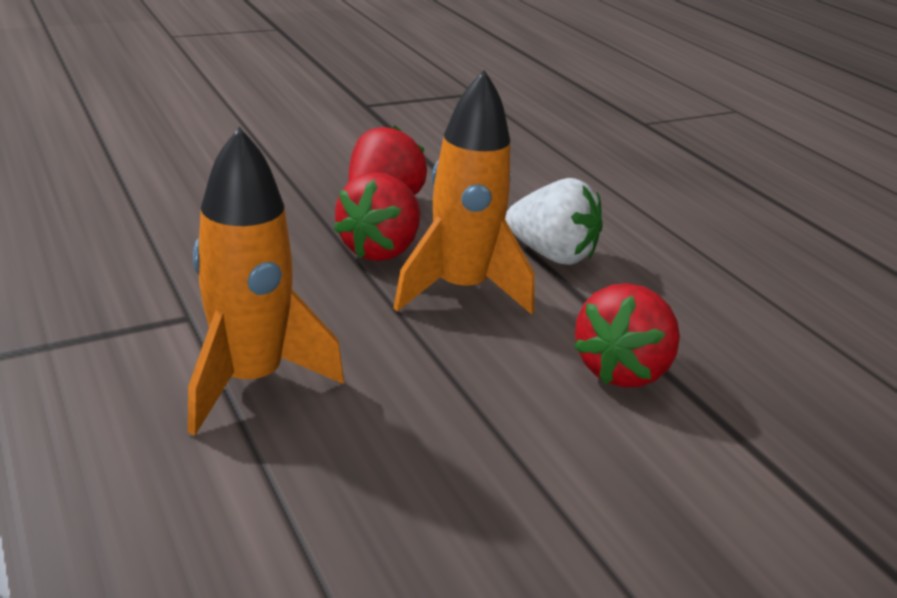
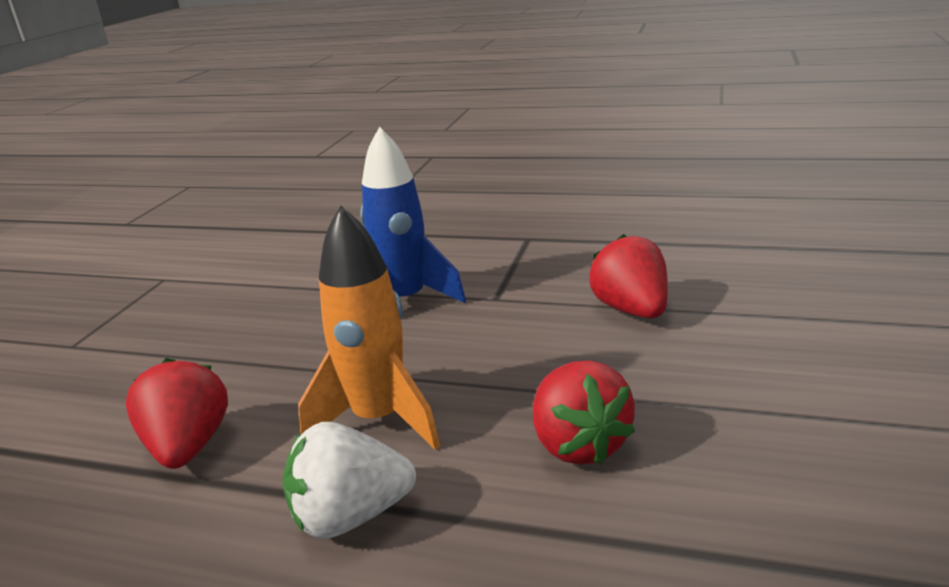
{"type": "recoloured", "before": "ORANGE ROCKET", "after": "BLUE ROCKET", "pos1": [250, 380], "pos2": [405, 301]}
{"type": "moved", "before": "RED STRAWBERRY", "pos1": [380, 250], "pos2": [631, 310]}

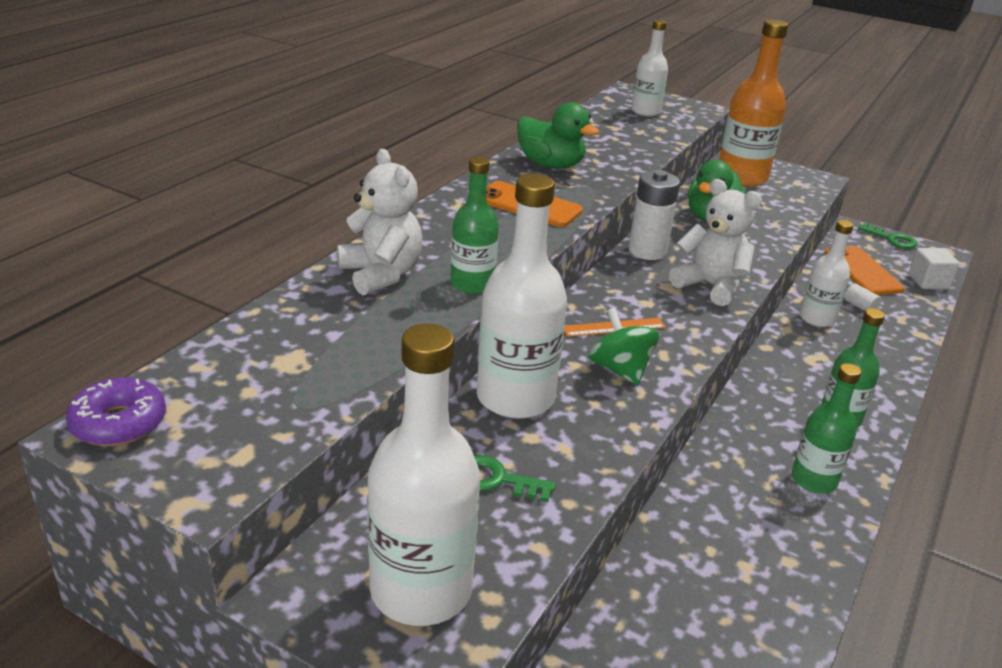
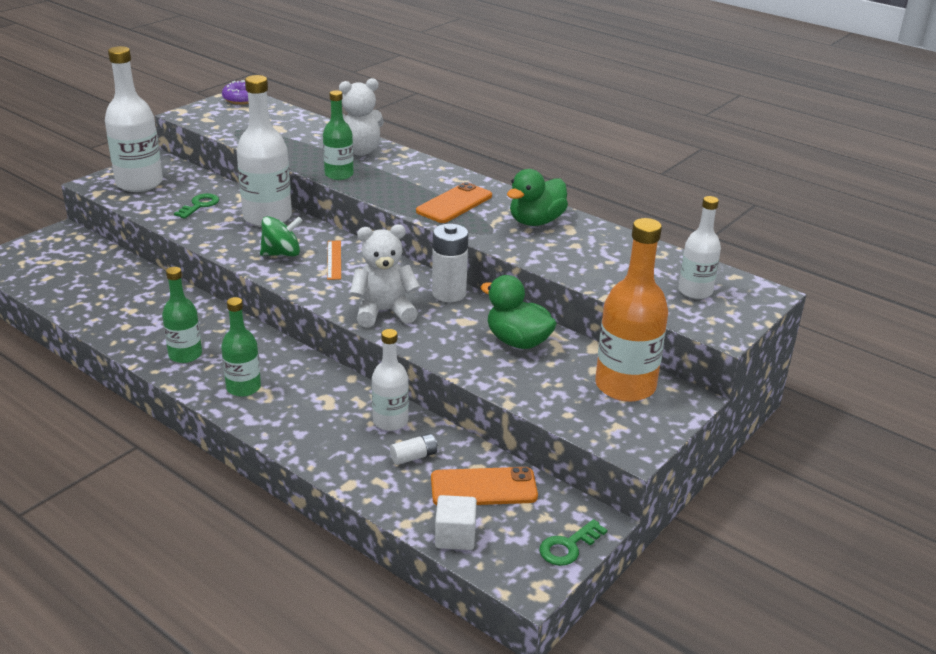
{"type": "turned", "before": "WHITE TEDDY BEAR", "pos1": [710, 286], "pos2": [384, 312], "turn": -150}

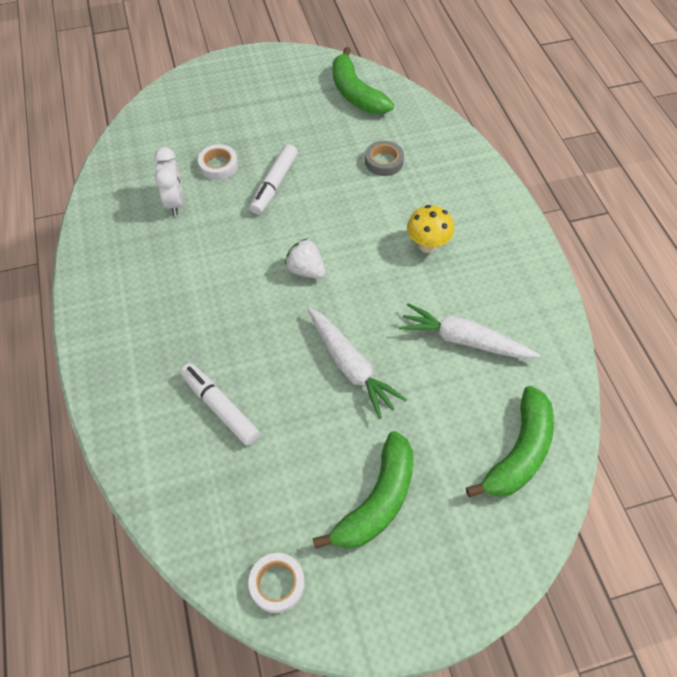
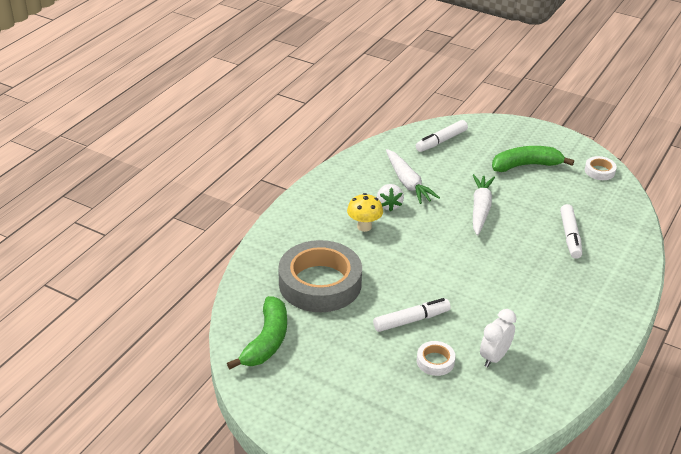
{"type": "resized", "before": "GREY TAPE", "pos1": [384, 162], "pos2": [320, 283], "scale": 2.37}
{"type": "moved", "before": "WHITE STRAWBERRY", "pos1": [306, 270], "pos2": [389, 205]}
{"type": "replaced", "before": "GREEN BANANA", "after": "WHITE MARKER", "pos1": [519, 452], "pos2": [441, 141]}

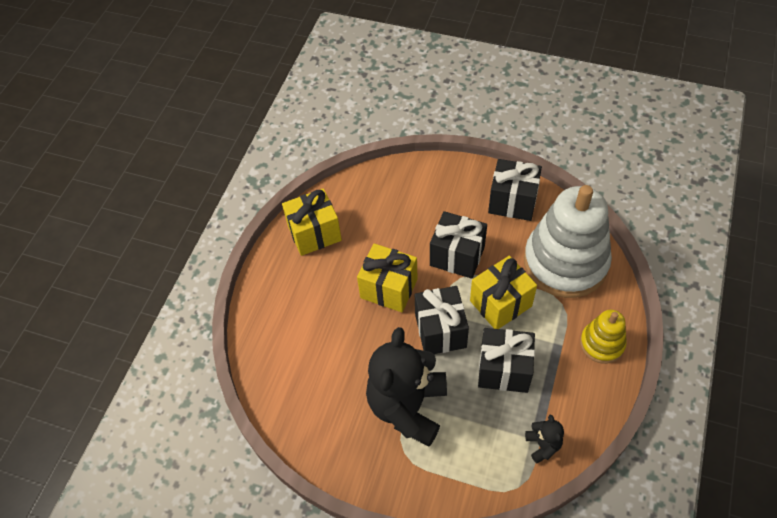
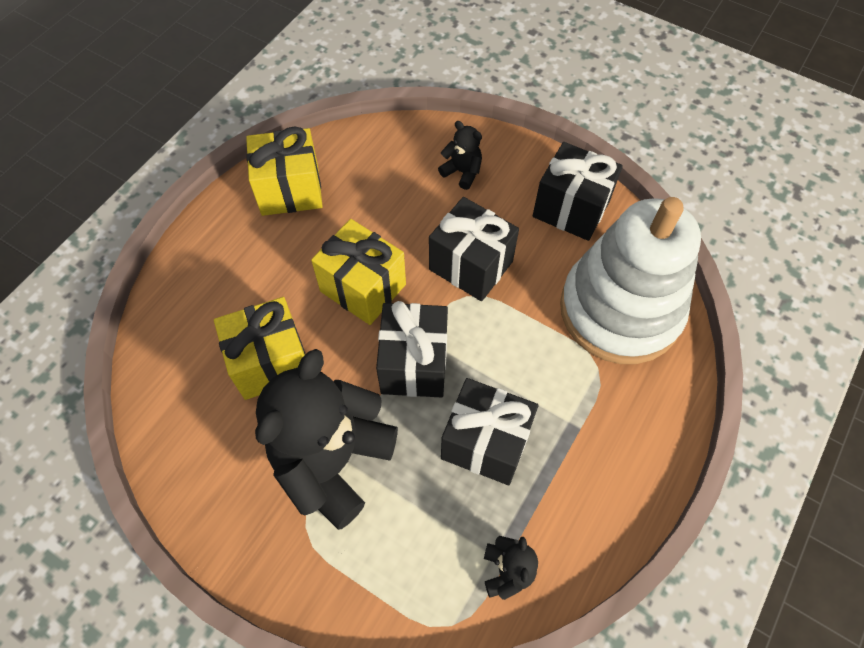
{"type": "moved", "before": "YELLOW GIFT", "pos1": [500, 303], "pos2": [270, 362]}
{"type": "added", "after": "BLACK TEDDY BEAR", "pos2": [462, 172]}
{"type": "removed", "before": "YELLOW STACKING TOY", "pos1": [602, 344]}

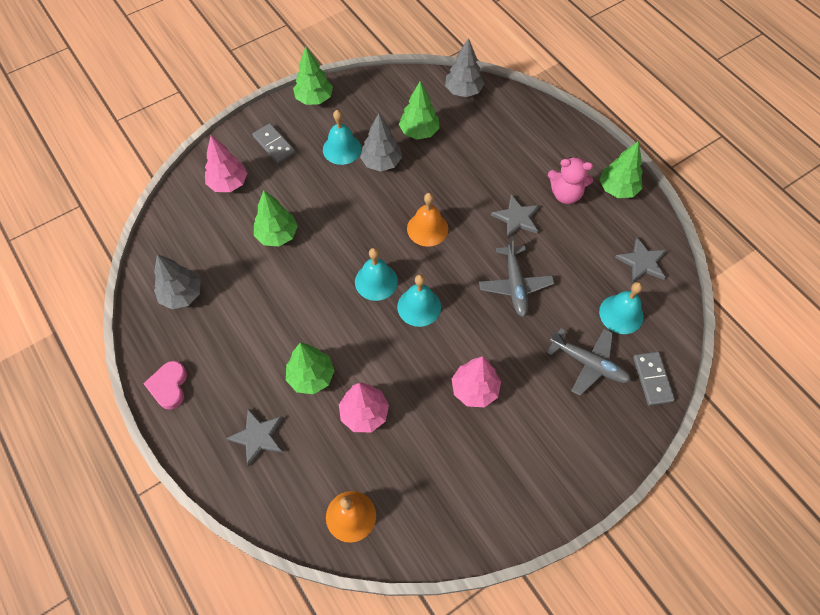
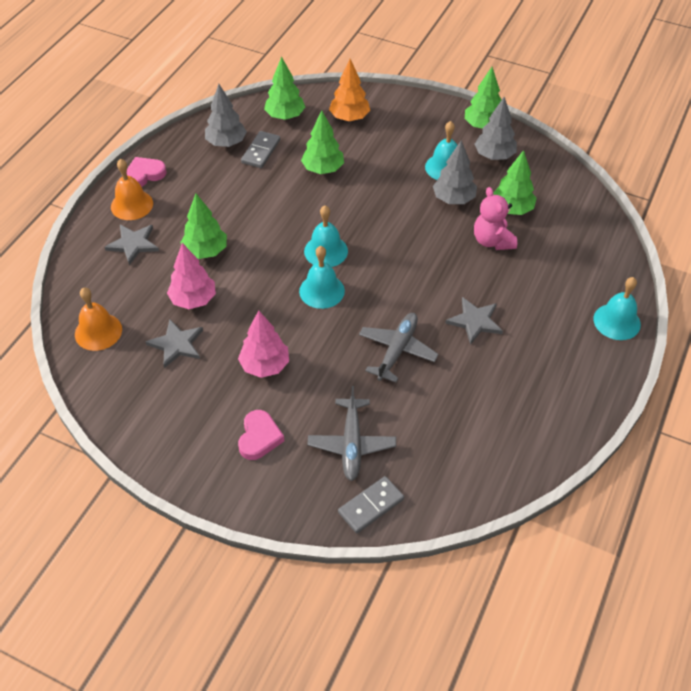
{"type": "moved", "before": "ORANGE BELL", "pos1": [427, 228], "pos2": [132, 205]}
{"type": "moved", "before": "GREY STAR", "pos1": [642, 262], "pos2": [176, 344]}
{"type": "added", "after": "PINK HEART", "pos2": [259, 437]}
{"type": "moved", "before": "GREY DOMINO", "pos1": [274, 145], "pos2": [261, 151]}
{"type": "moved", "before": "GREEN TREE", "pos1": [617, 189], "pos2": [285, 116]}
{"type": "recoloured", "before": "PINK TREE", "after": "ORANGE TREE", "pos1": [228, 183], "pos2": [349, 118]}
{"type": "turned", "before": "GREY PLANE", "pos1": [515, 285], "pos2": [397, 351], "turn": 150}
{"type": "moved", "before": "PINK TEDDY BEAR", "pos1": [565, 194], "pos2": [492, 241]}
{"type": "moved", "before": "GREY TREE", "pos1": [463, 91], "pos2": [494, 156]}
{"type": "moved", "before": "TURQUOISE BELL", "pos1": [621, 314], "pos2": [617, 321]}

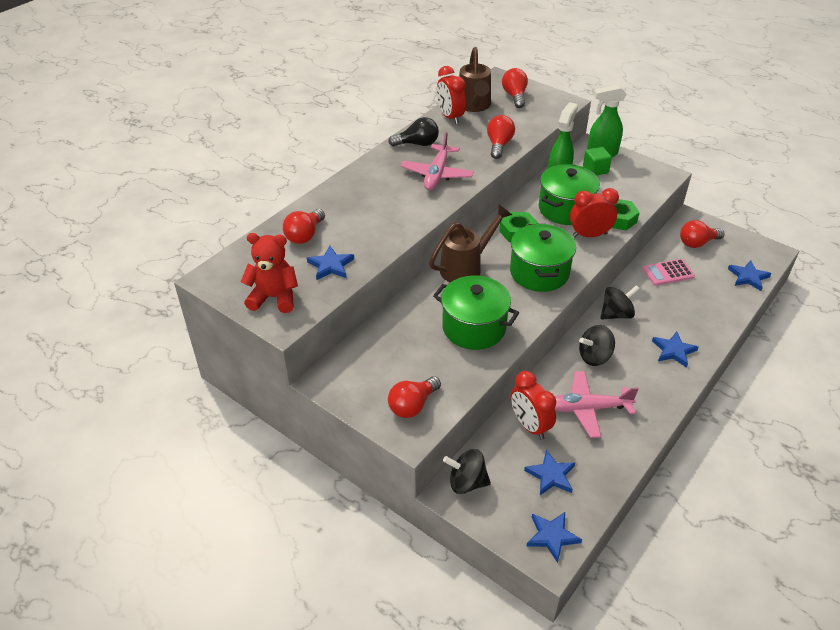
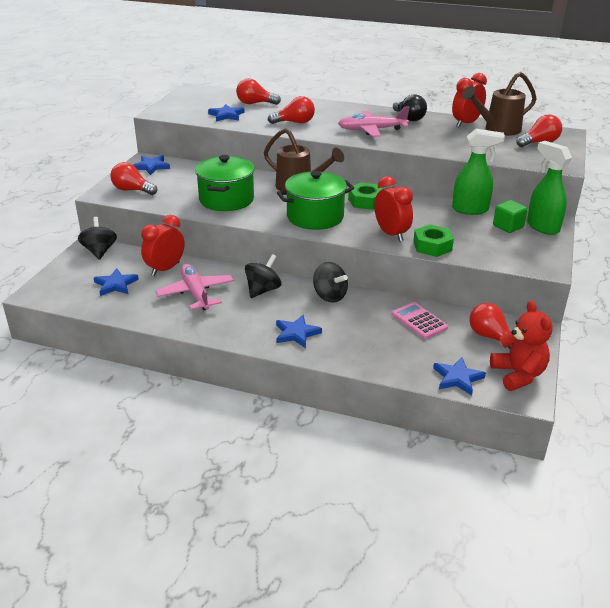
{"type": "moved", "before": "BLUE STAR", "pos1": [552, 536], "pos2": [151, 166]}
{"type": "turned", "before": "BLACK SPINNING TOP", "pos1": [594, 357], "pos2": [263, 290], "turn": 75}
{"type": "moved", "before": "RED LIGHT BULB", "pos1": [499, 145], "pos2": [295, 122]}
{"type": "moved", "before": "RED TEDDY BEAR", "pos1": [274, 297], "pos2": [518, 375]}
{"type": "removed", "before": "GREEN POT", "pos1": [565, 209]}

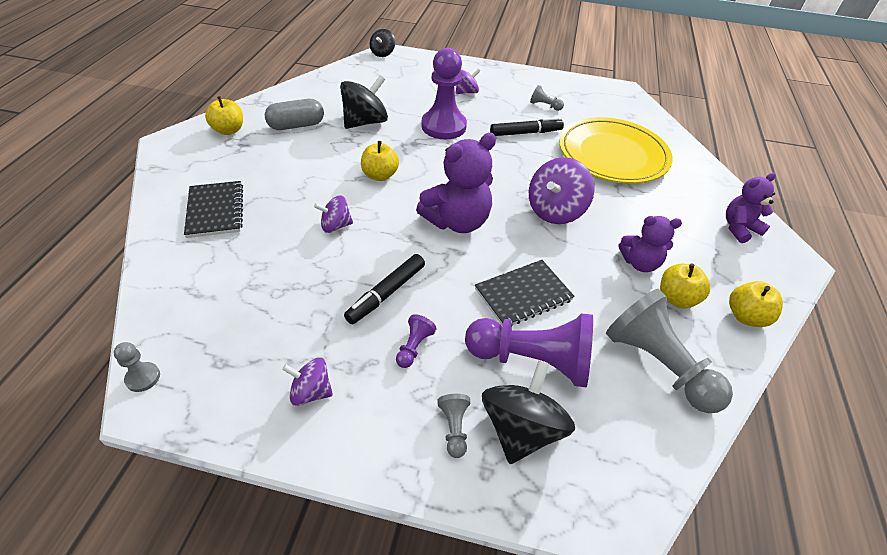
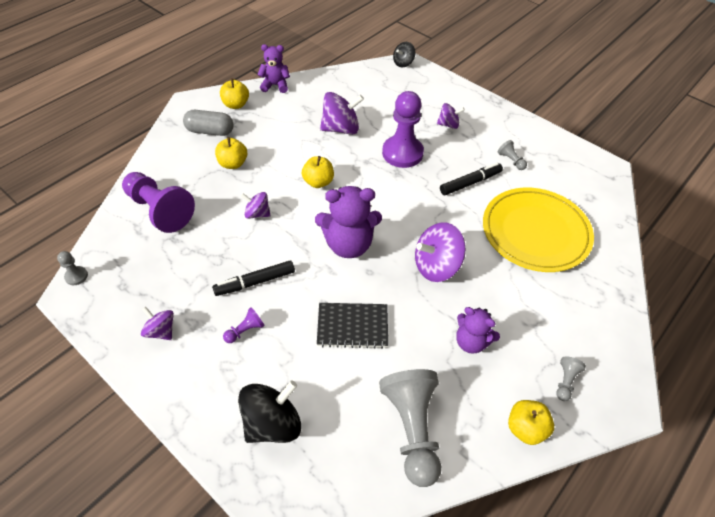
{"type": "moved", "before": "PURPLE PAWN", "pos1": [532, 360], "pos2": [160, 210]}
{"type": "moved", "before": "GREY CAPSULE", "pos1": [296, 125], "pos2": [210, 131]}
{"type": "moved", "before": "YELLOW APPLE", "pos1": [676, 298], "pos2": [233, 164]}
{"type": "moved", "before": "PURPLE TEDDY BEAR", "pos1": [739, 228], "pos2": [275, 85]}
{"type": "recoloured", "before": "BLACK SPINNING TOP", "after": "PURPLE SPINNING TOP", "pos1": [365, 122], "pos2": [341, 129]}
{"type": "turned", "before": "BLACK MARKER", "pos1": [525, 133], "pos2": [470, 183], "turn": -45}
{"type": "moved", "before": "GREY PAWN", "pos1": [454, 428], "pos2": [565, 382]}
{"type": "removed", "before": "BLACK NOTEBOOK", "pos1": [215, 211]}

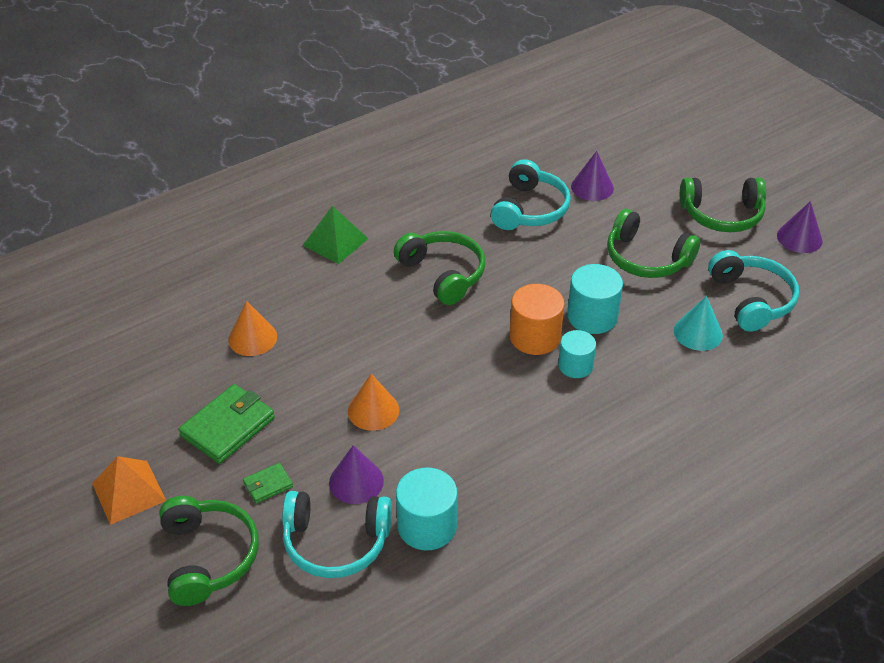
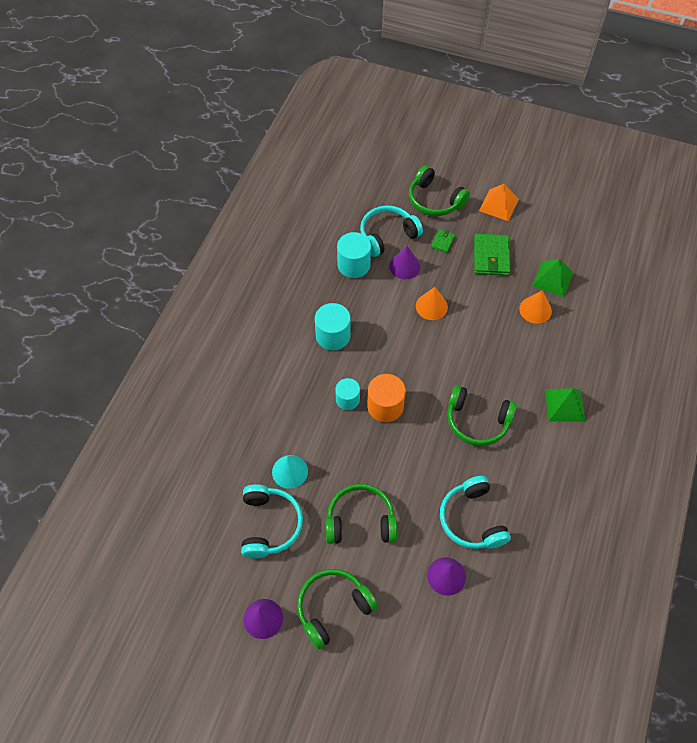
{"type": "turned", "before": "TURQUOISE HEADPHONES", "pos1": [751, 300], "pos2": [269, 525], "turn": -135}
{"type": "moved", "before": "TURQUOISE CYLINDER", "pos1": [592, 316], "pos2": [333, 336]}
{"type": "added", "after": "GREEN PYRAMID", "pos2": [552, 279]}

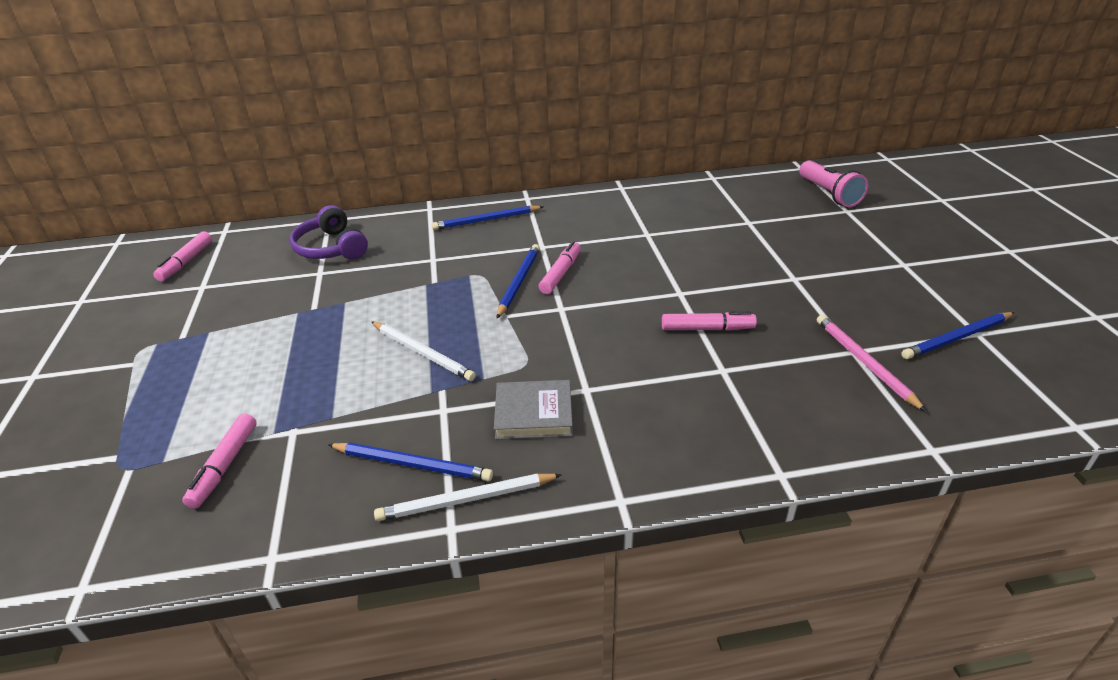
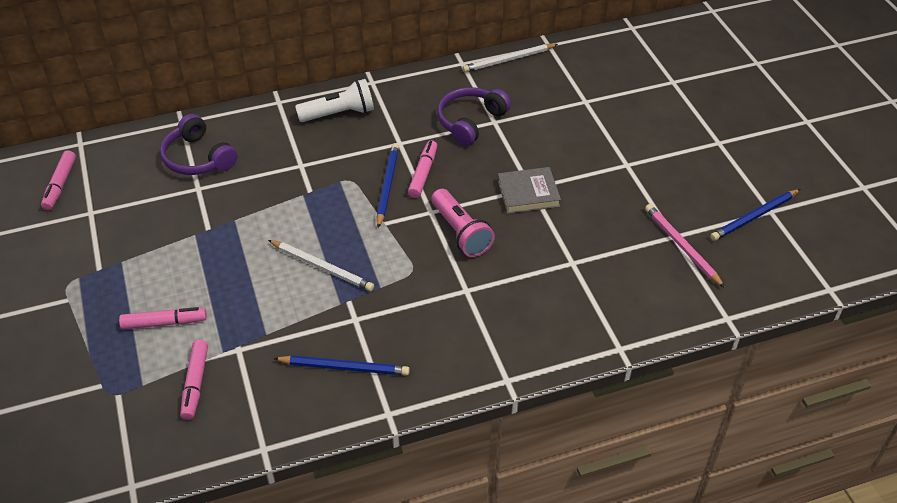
{"type": "moved", "before": "PINK MARKER", "pos1": [707, 328], "pos2": [164, 323]}
{"type": "replaced", "before": "BLUE PENCIL", "after": "WHITE FLASHLIGHT", "pos1": [486, 220], "pos2": [339, 114]}
{"type": "moved", "before": "PINK FLASHLIGHT", "pos1": [829, 194], "pos2": [460, 232]}
{"type": "added", "after": "PURPLE HEADPHONES", "pos2": [470, 122]}
{"type": "moved", "before": "WHITE PENCIL", "pos1": [466, 500], "pos2": [508, 60]}
{"type": "moved", "before": "GREY BOOK", "pos1": [534, 414], "pos2": [528, 193]}

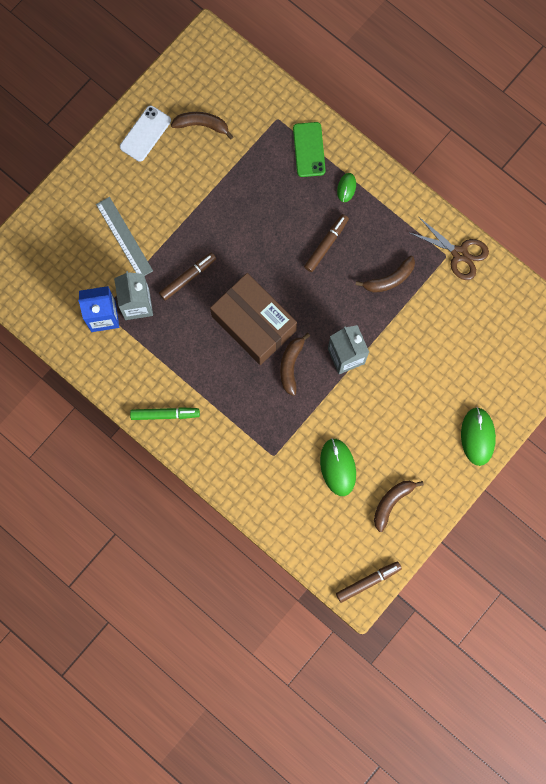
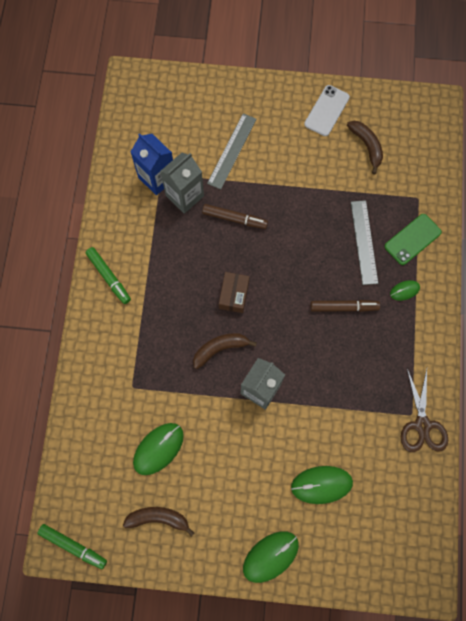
{"type": "recoloured", "before": "BROWN MARKER", "after": "GREEN MARKER", "pos1": [368, 581], "pos2": [73, 546]}
{"type": "resized", "before": "BROWN BOX", "pos1": [253, 323], "pos2": [234, 295], "scale": 0.48}
{"type": "added", "after": "GREEN MOUSE", "pos2": [321, 484]}
{"type": "turned", "before": "WHITE PHONE", "pos1": [145, 133], "pos2": [326, 111], "turn": -60}
{"type": "added", "after": "GREY RULER", "pos2": [364, 242]}
{"type": "removed", "before": "BROWN BANANA", "pos1": [389, 279]}

